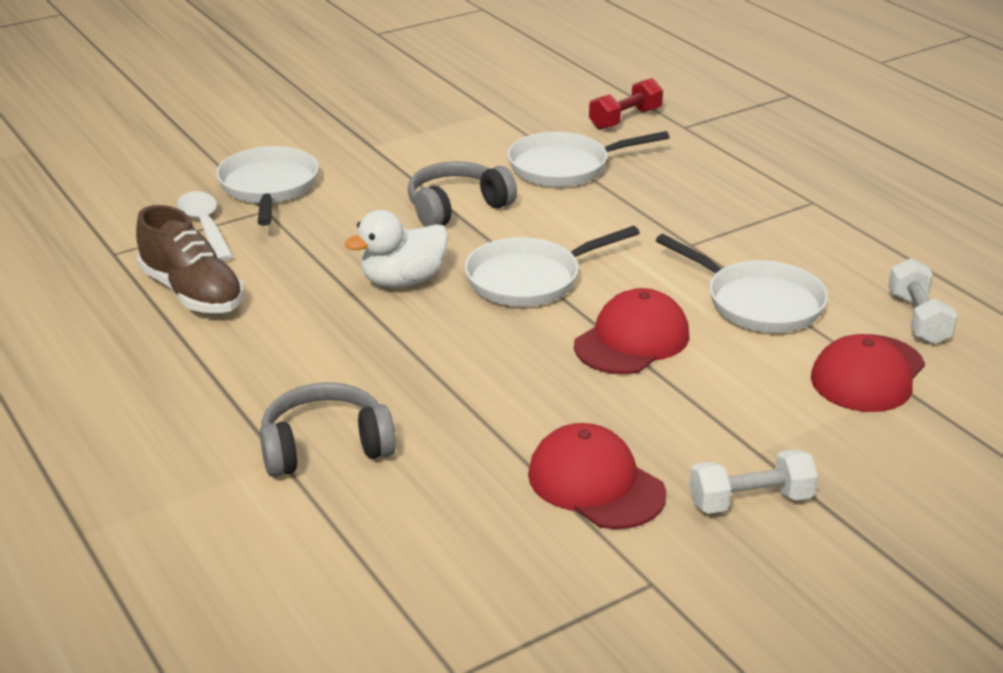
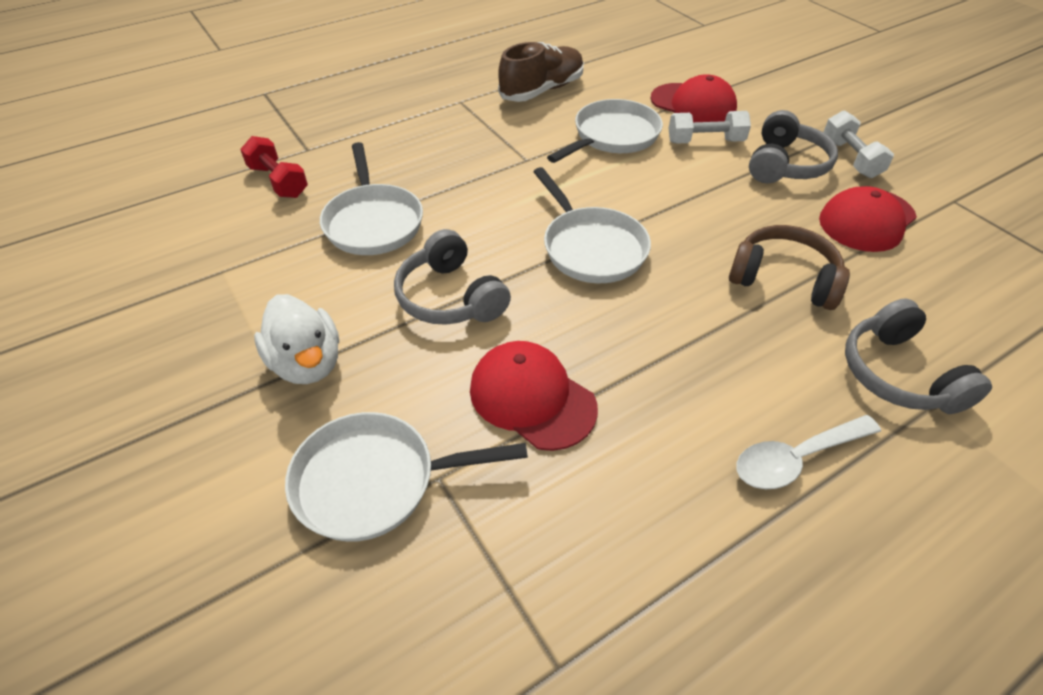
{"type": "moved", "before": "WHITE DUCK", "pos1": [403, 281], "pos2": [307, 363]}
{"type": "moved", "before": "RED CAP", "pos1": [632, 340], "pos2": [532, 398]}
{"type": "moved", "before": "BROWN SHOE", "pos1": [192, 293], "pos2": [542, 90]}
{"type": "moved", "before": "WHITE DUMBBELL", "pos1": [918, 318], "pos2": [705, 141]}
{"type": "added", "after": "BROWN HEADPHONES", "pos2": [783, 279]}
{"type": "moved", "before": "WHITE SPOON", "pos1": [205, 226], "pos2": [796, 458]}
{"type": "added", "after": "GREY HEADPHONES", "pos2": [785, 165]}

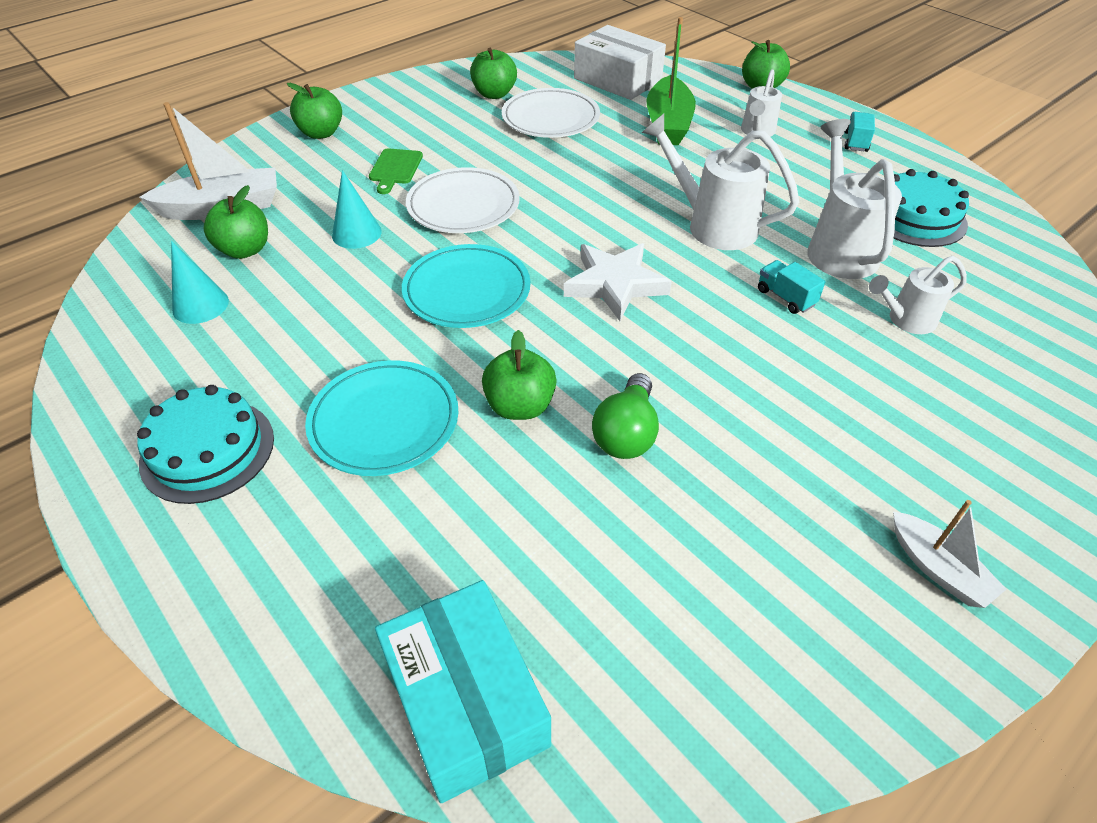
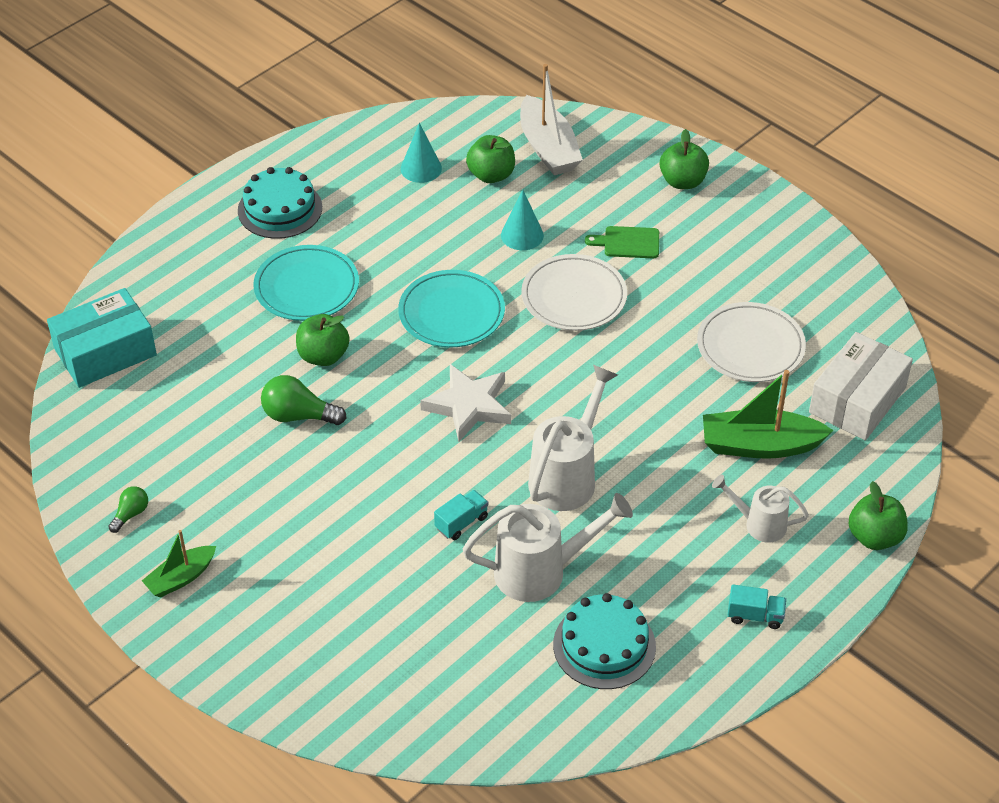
{"type": "added", "after": "GREEN LIGHT BULB", "pos2": [131, 514]}
{"type": "recoloured", "before": "WHITE BOAT", "after": "GREEN BOAT", "pos1": [938, 569], "pos2": [181, 578]}
{"type": "removed", "before": "GREEN APPLE", "pos1": [494, 94]}
{"type": "removed", "before": "WHITE WATERING CAN", "pos1": [906, 320]}

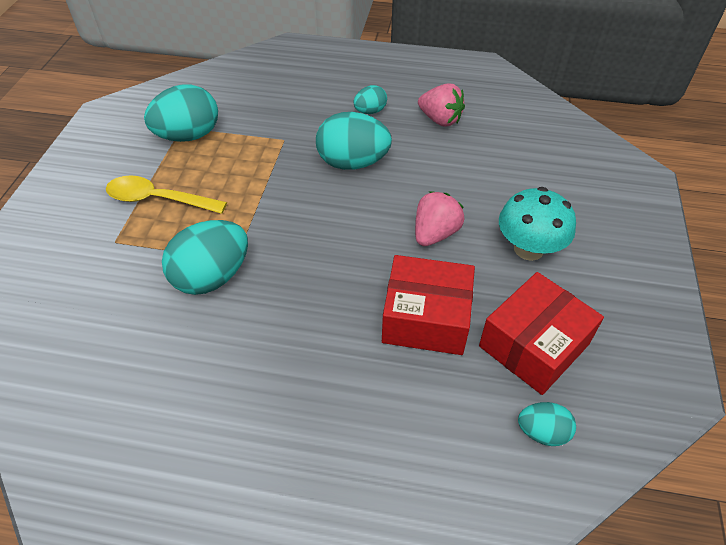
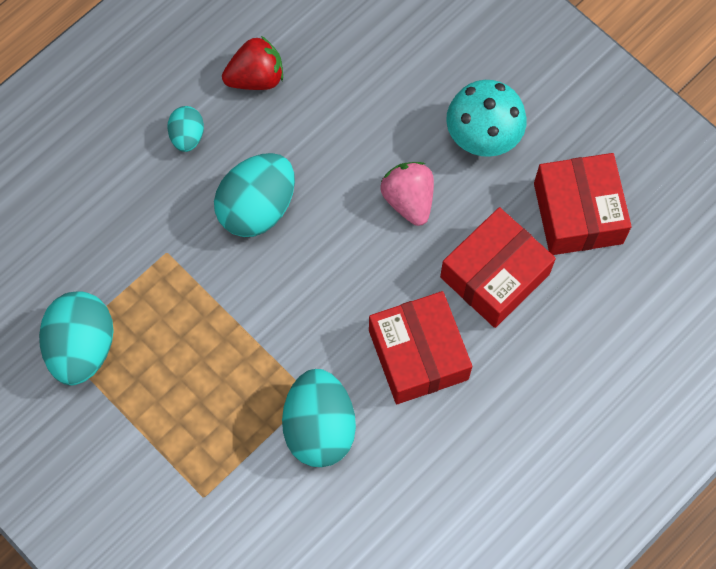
{"type": "recoloured", "before": "PINK STRAWBERRY", "after": "RED STRAWBERRY", "pos1": [440, 120], "pos2": [256, 77]}
{"type": "added", "after": "RED BOX", "pos2": [418, 354]}
{"type": "removed", "before": "YELLOW SPOON", "pos1": [158, 199]}
{"type": "removed", "before": "TURQUOISE EGG", "pos1": [542, 432]}

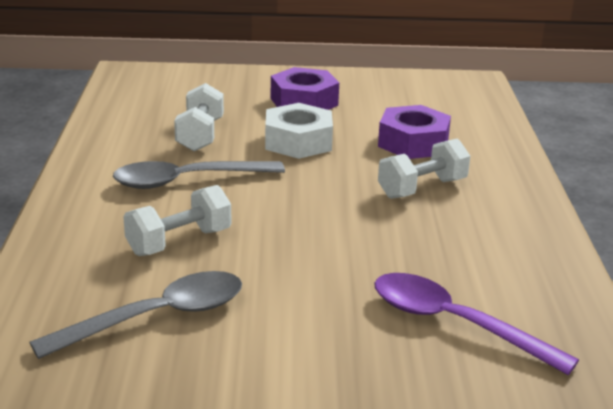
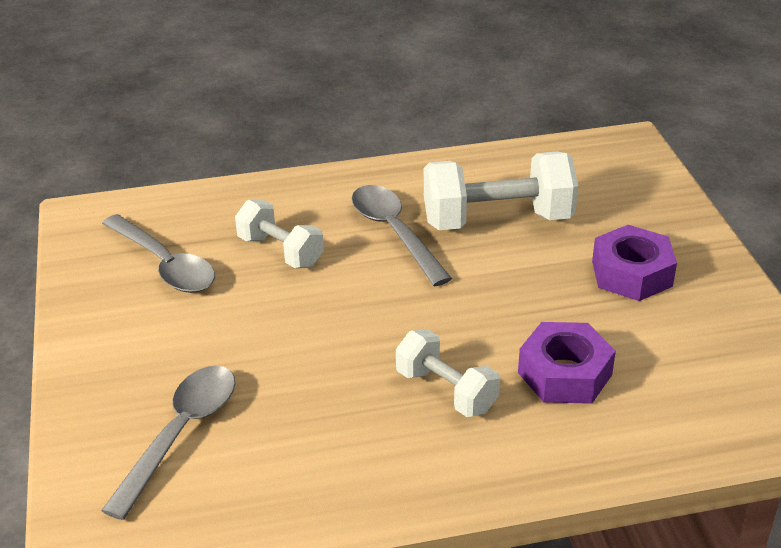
{"type": "recoloured", "before": "PURPLE SPOON", "after": "GREY SPOON", "pos1": [455, 324], "pos2": [180, 434]}
{"type": "resized", "before": "WHITE DUMBBELL", "pos1": [200, 135], "pos2": [497, 220], "scale": 1.66}
{"type": "removed", "before": "WHITE NUT", "pos1": [298, 142]}

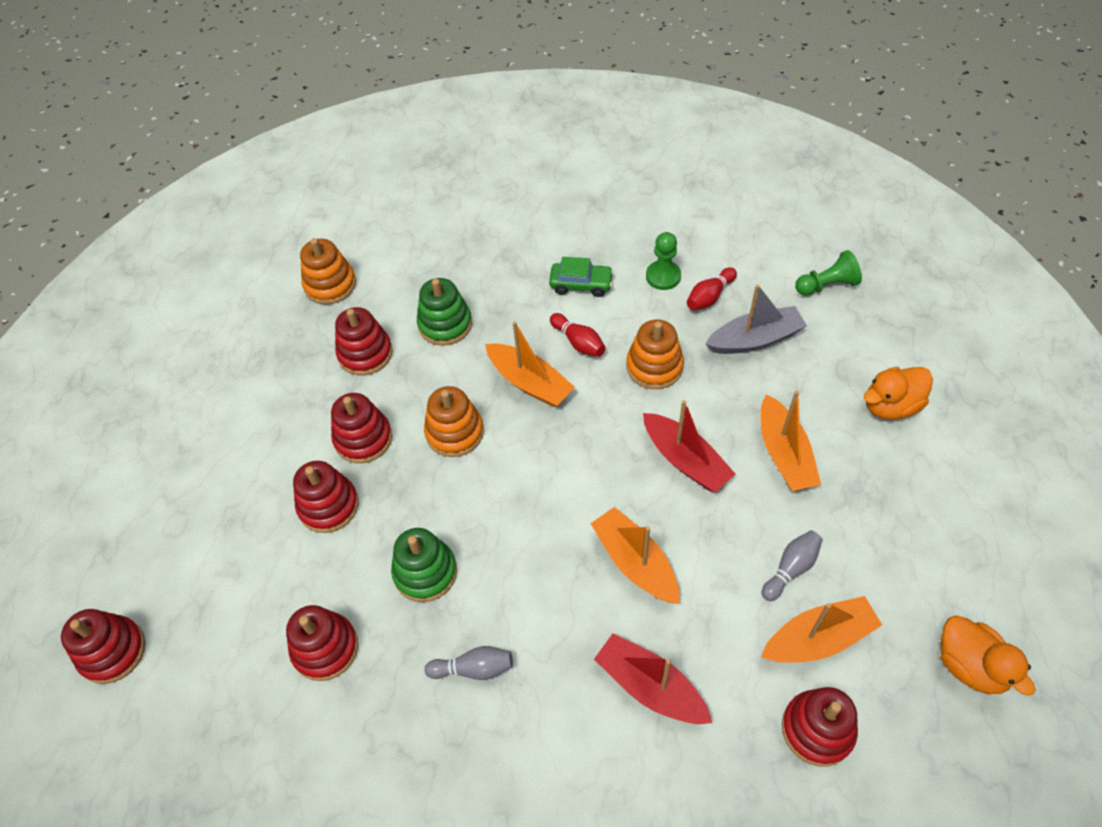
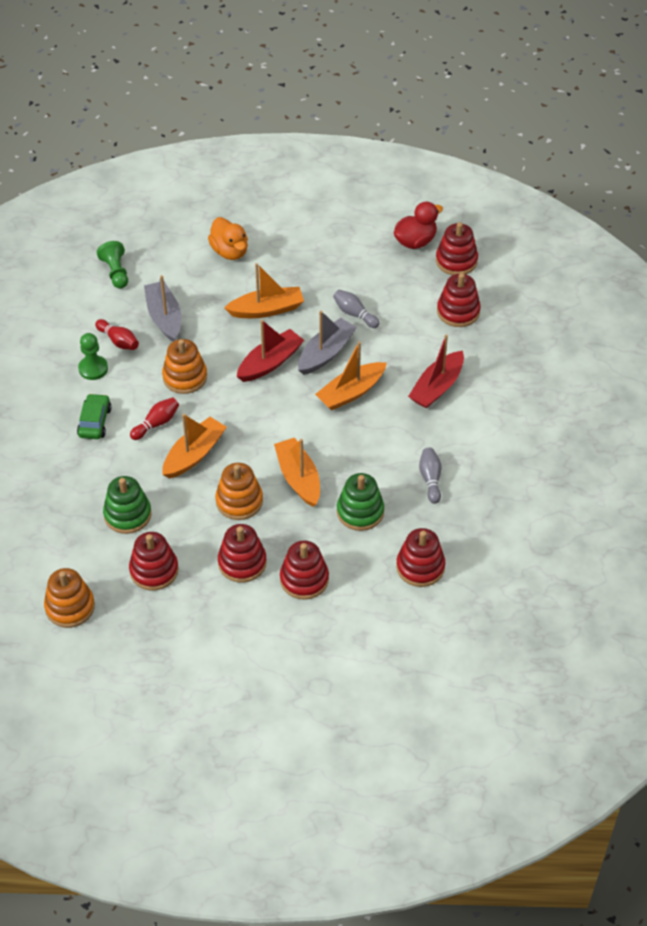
{"type": "moved", "before": "ORANGE BOAT", "pos1": [818, 638], "pos2": [298, 478]}
{"type": "added", "after": "GREY BOAT", "pos2": [326, 353]}
{"type": "recoloured", "before": "ORANGE DUCK", "after": "RED DUCK", "pos1": [970, 665], "pos2": [415, 241]}
{"type": "moved", "before": "RED STACKING TOY", "pos1": [112, 651], "pos2": [456, 261]}

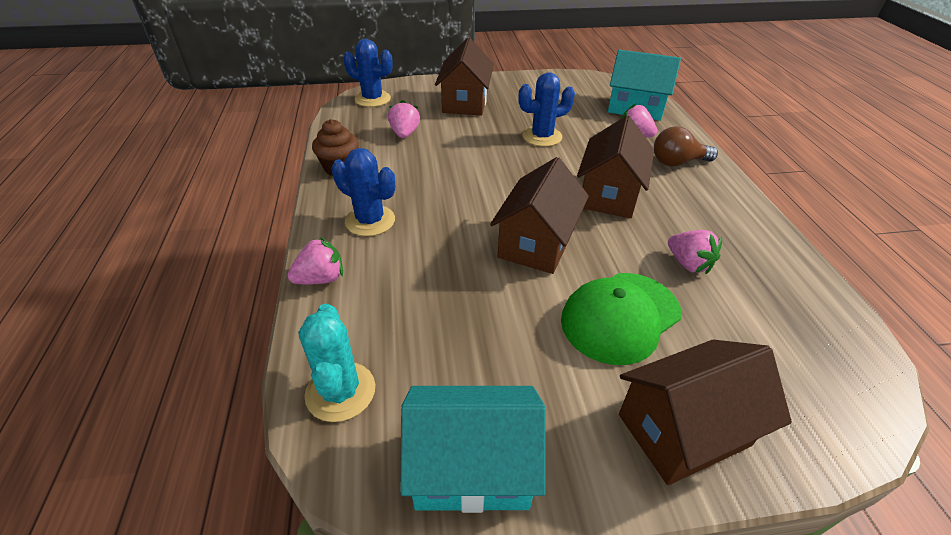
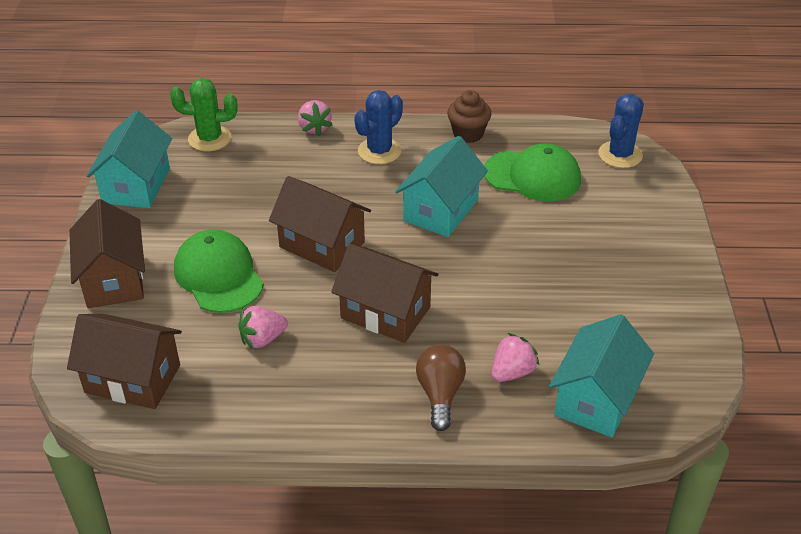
{"type": "moved", "before": "BROWN HOUSE", "pos1": [465, 102], "pos2": [133, 379]}
{"type": "recoloured", "before": "TURQUOISE CACTUS", "after": "GREEN CACTUS", "pos1": [340, 391], "pos2": [209, 139]}
{"type": "added", "after": "TURQUOISE HOUSE", "pos2": [441, 210]}
{"type": "replaced", "before": "PINK STRAWBERRY", "after": "GREEN CAP", "pos1": [405, 134], "pos2": [532, 176]}
{"type": "removed", "before": "BLUE CACTUS", "pos1": [542, 137]}

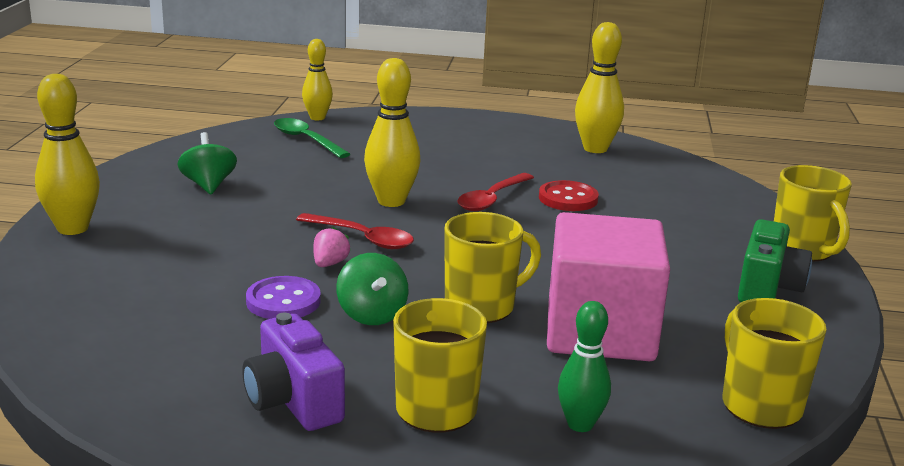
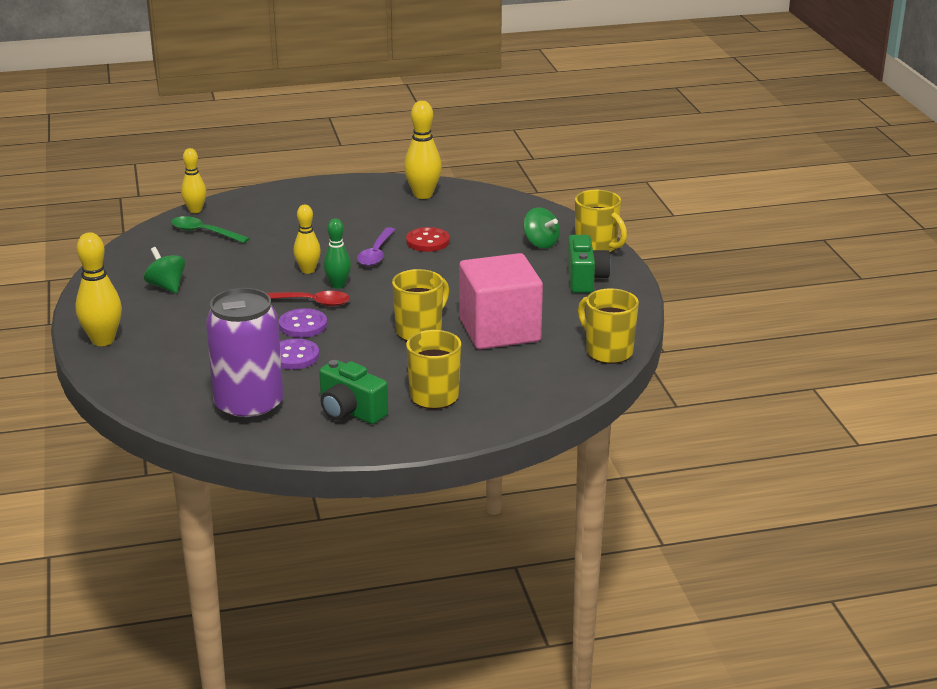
{"type": "added", "after": "PURPLE CAN", "pos2": [249, 407]}
{"type": "replaced", "before": "PINK STRAWBERRY", "after": "PURPLE BUTTON", "pos1": [330, 264], "pos2": [303, 325]}
{"type": "resized", "before": "YELLOW BOWLING PIN", "pos1": [391, 201], "pos2": [308, 270], "scale": 0.66}
{"type": "recoloured", "before": "PURPLE CAMERA", "after": "GREEN CAMERA", "pos1": [293, 401], "pos2": [350, 412]}
{"type": "moved", "before": "GREEN BOWLING PIN", "pos1": [580, 424], "pos2": [338, 285]}
{"type": "recoloured", "before": "RED SPOON", "after": "PURPLE SPOON", "pos1": [492, 199], "pos2": [376, 253]}
{"type": "moved", "before": "GREEN SPINNING TOP", "pos1": [372, 315], "pos2": [540, 243]}

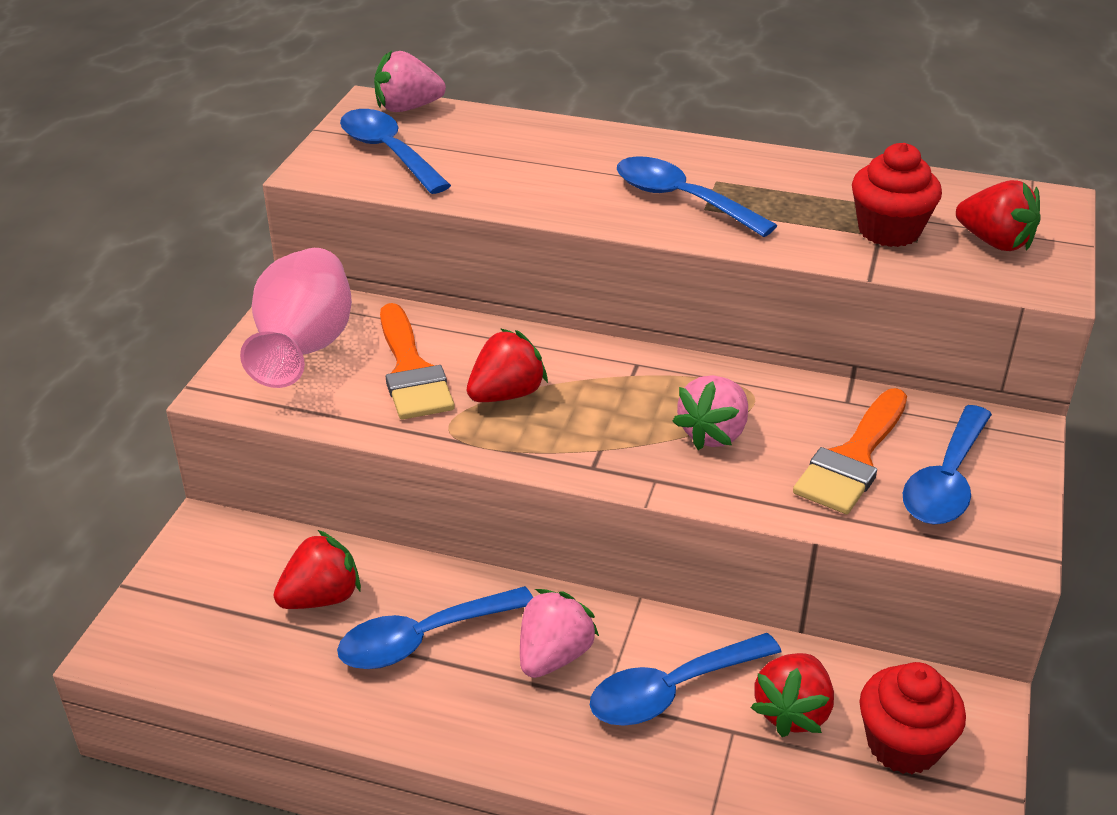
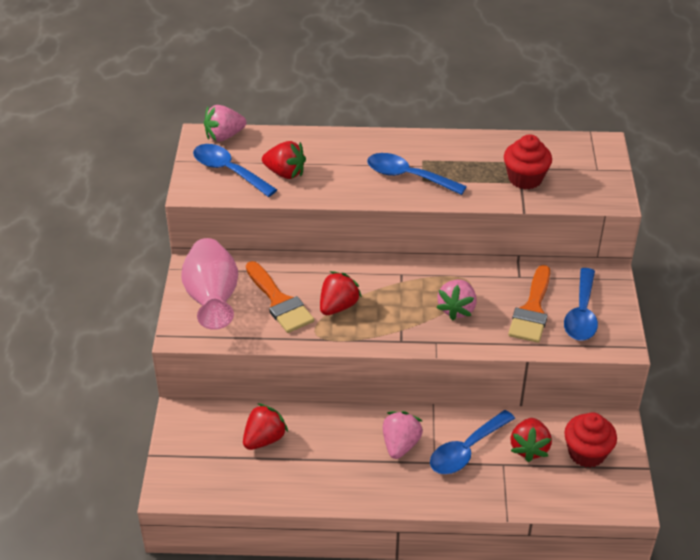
{"type": "moved", "before": "RED STRAWBERRY", "pos1": [995, 242], "pos2": [285, 173]}
{"type": "removed", "before": "BLUE SPOON", "pos1": [423, 638]}

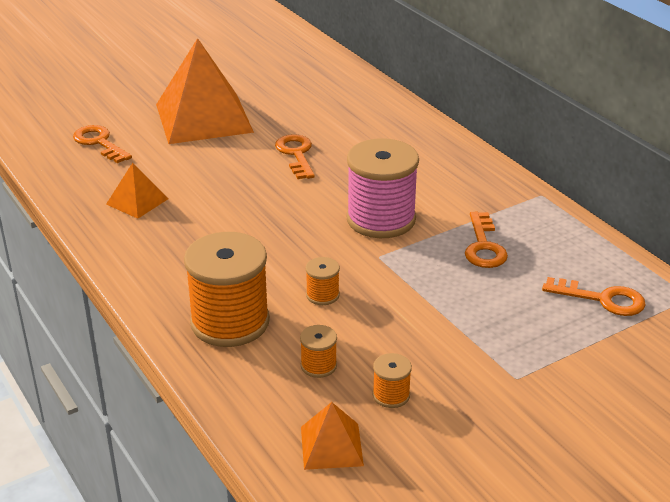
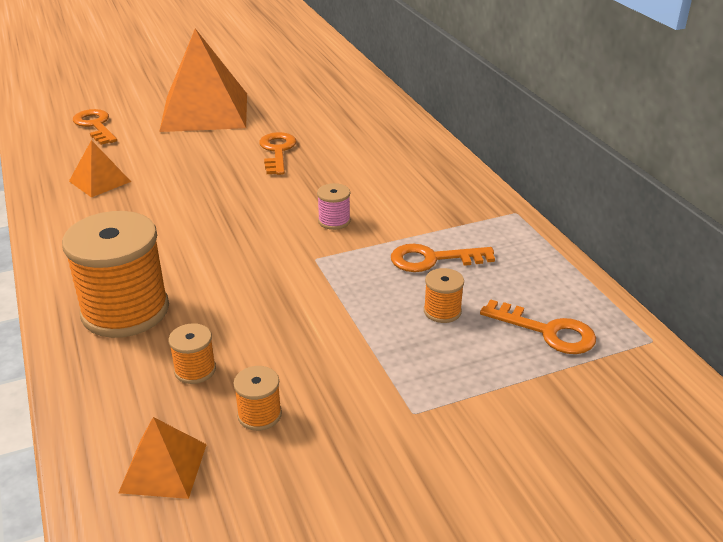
{"type": "resized", "before": "PINK SPOOL", "pos1": [381, 219], "pos2": [334, 221], "scale": 0.44}
{"type": "turned", "before": "ORANGE KEY", "pos1": [484, 246], "pos2": [433, 259], "turn": 75}
{"type": "moved", "before": "ORANGE SPOOL", "pos1": [322, 295], "pos2": [442, 311]}

